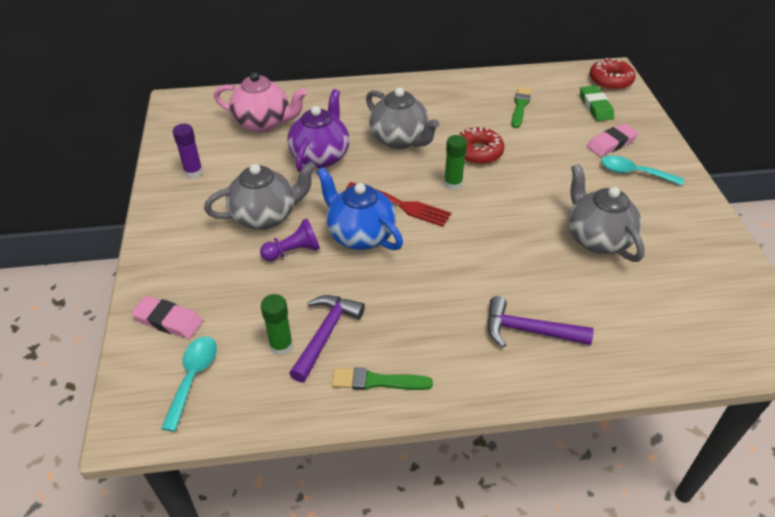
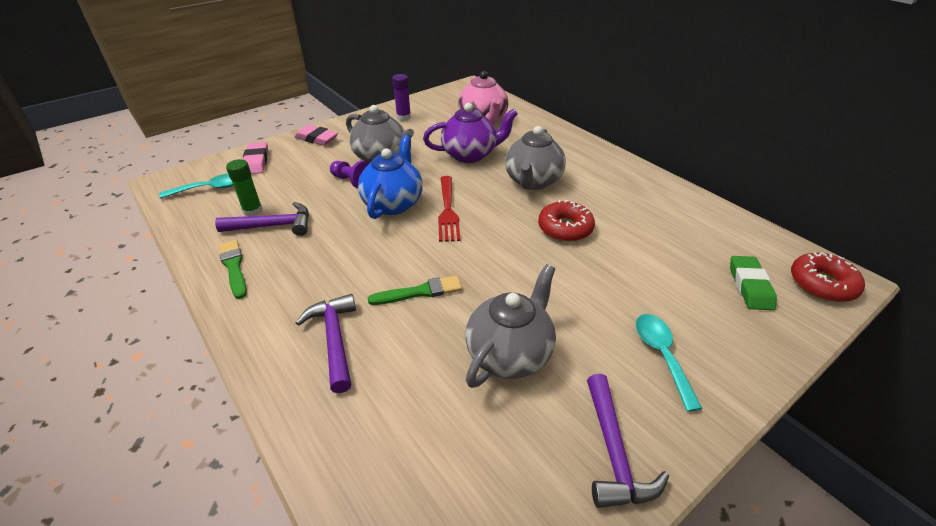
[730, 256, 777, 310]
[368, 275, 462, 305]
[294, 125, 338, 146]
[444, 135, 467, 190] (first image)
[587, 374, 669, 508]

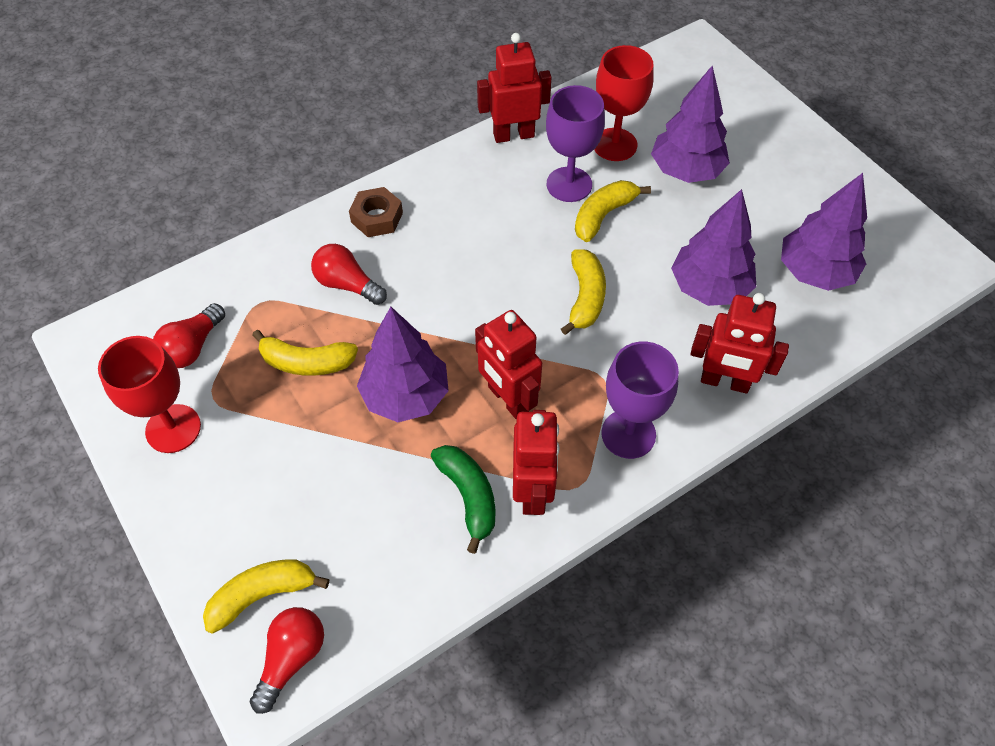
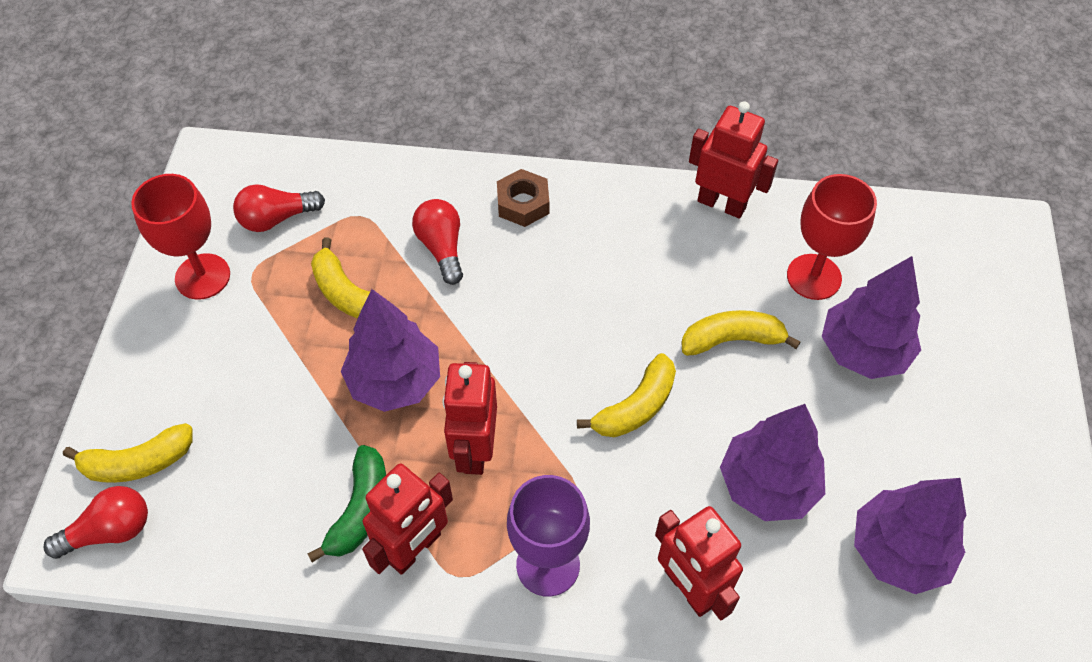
[546, 85, 605, 202] (first image)
[63, 423, 193, 483]

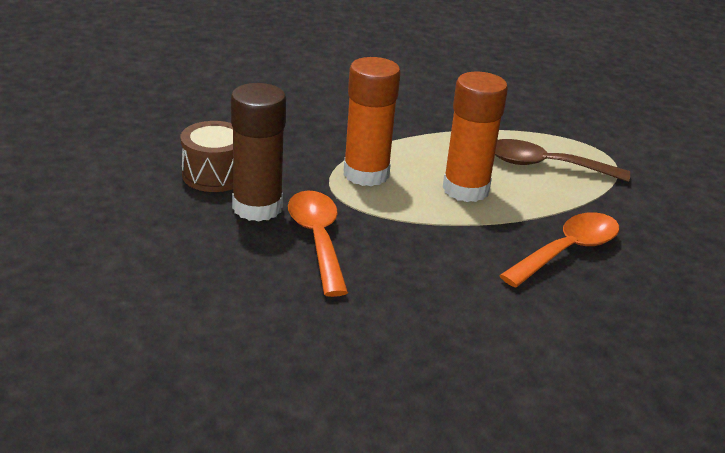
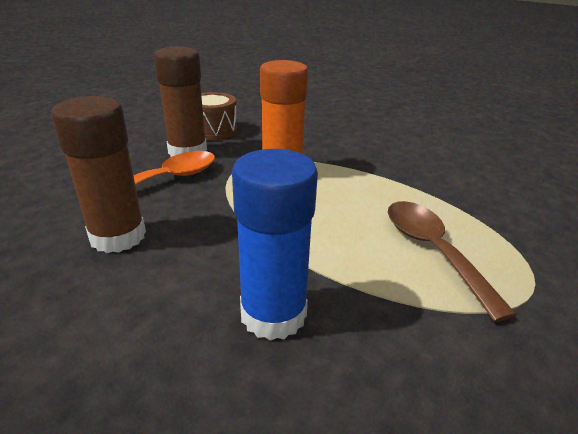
[442, 72, 508, 202] (first image)
[232, 149, 318, 341]
[51, 96, 146, 253]

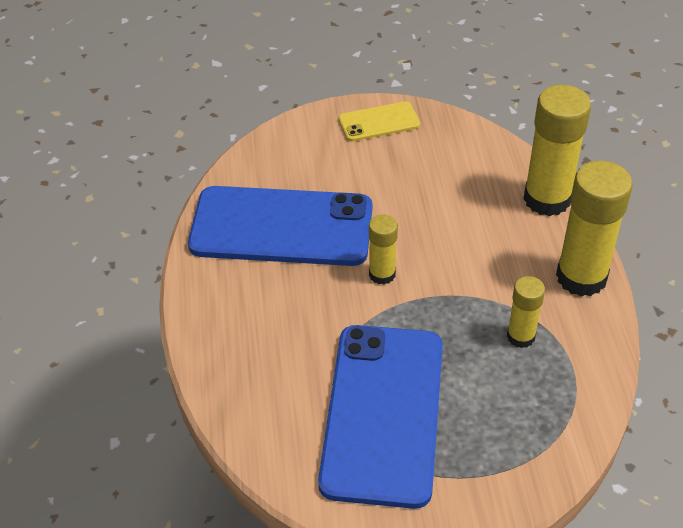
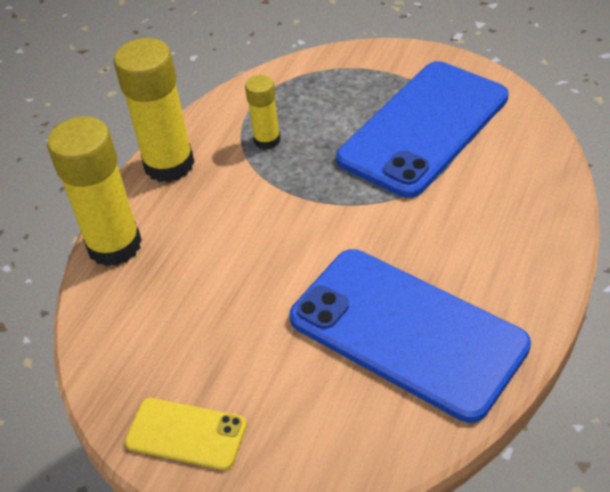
[369, 214, 398, 285] (first image)

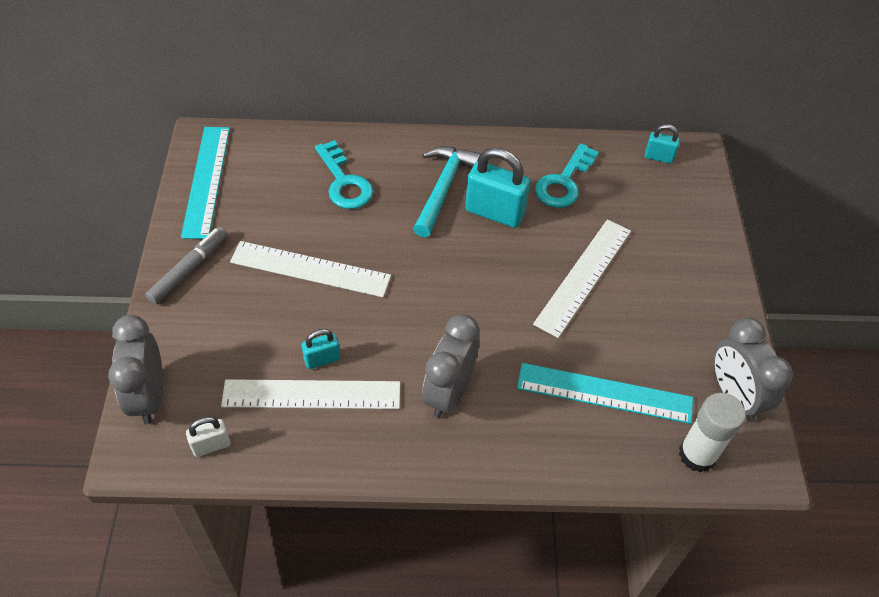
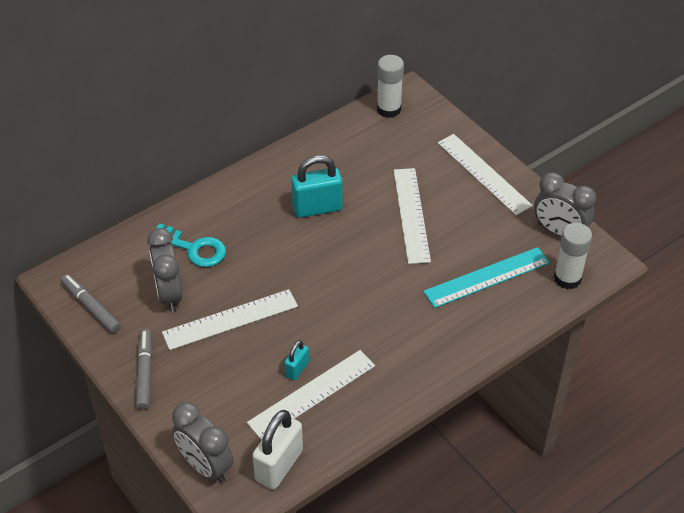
[377, 55, 404, 118]
[61, 274, 121, 333]
[535, 143, 599, 208] (first image)
[413, 146, 481, 237] (first image)
[147, 228, 183, 312]
[252, 410, 303, 490]
[437, 134, 533, 215]

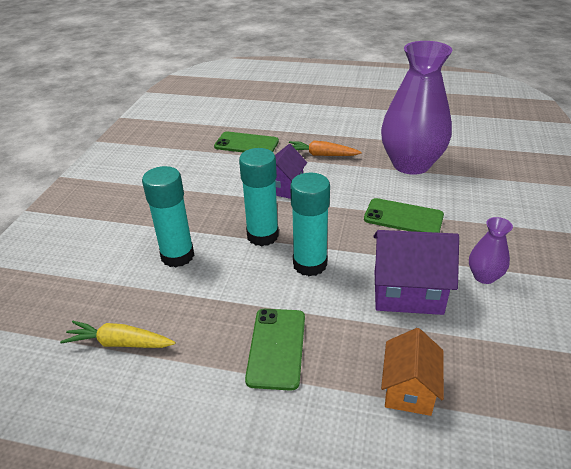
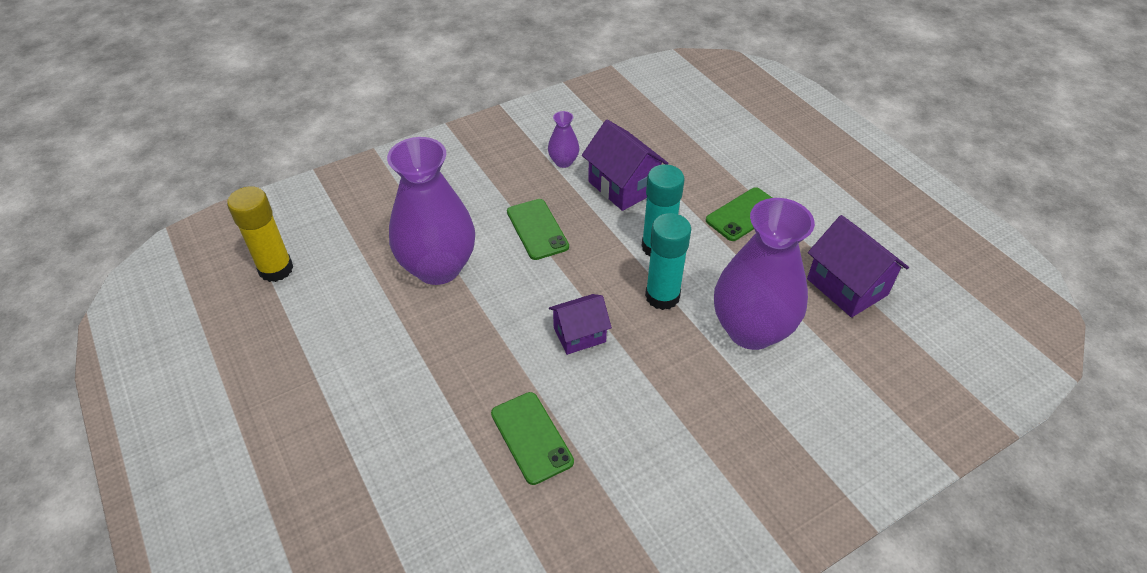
[289, 141, 362, 156] (first image)
[714, 198, 815, 350]
[807, 215, 909, 317]
[381, 328, 444, 416] (first image)
[227, 186, 293, 282]

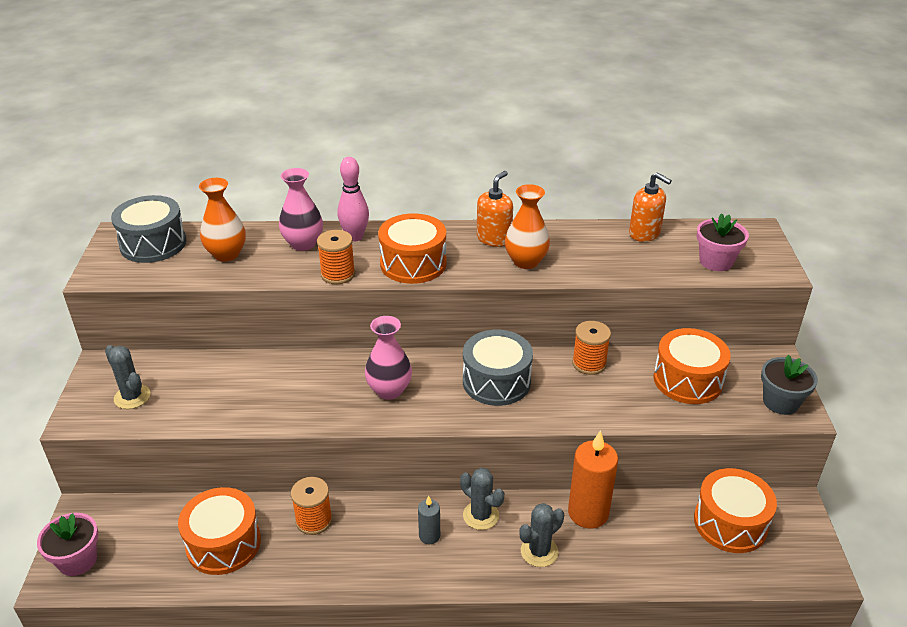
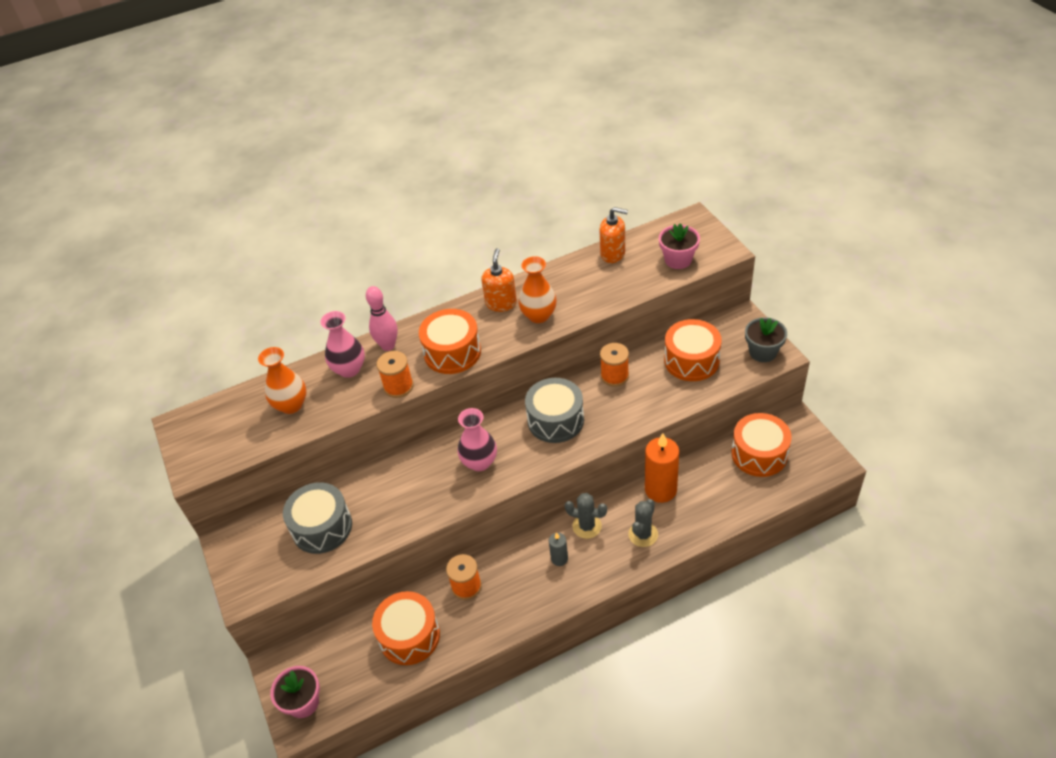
[283, 482, 352, 554]
[105, 345, 151, 409] (first image)

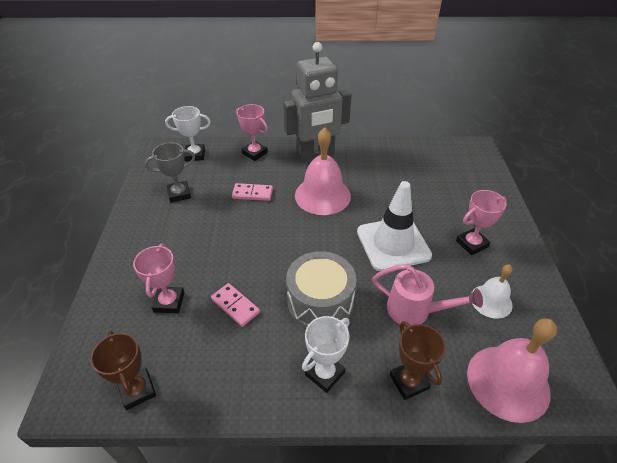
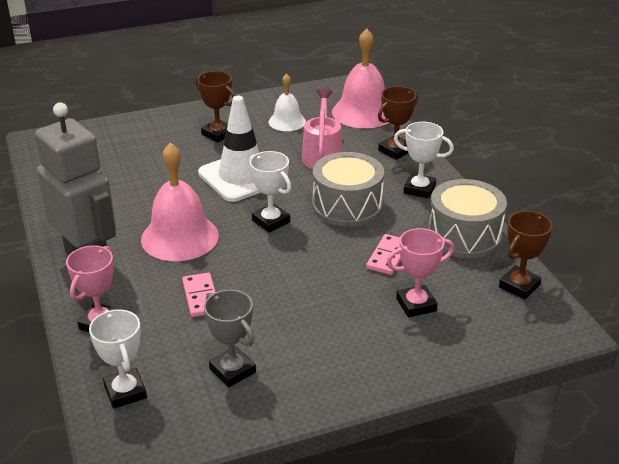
[196, 71, 235, 143]
[249, 151, 291, 233]
[428, 179, 507, 258]

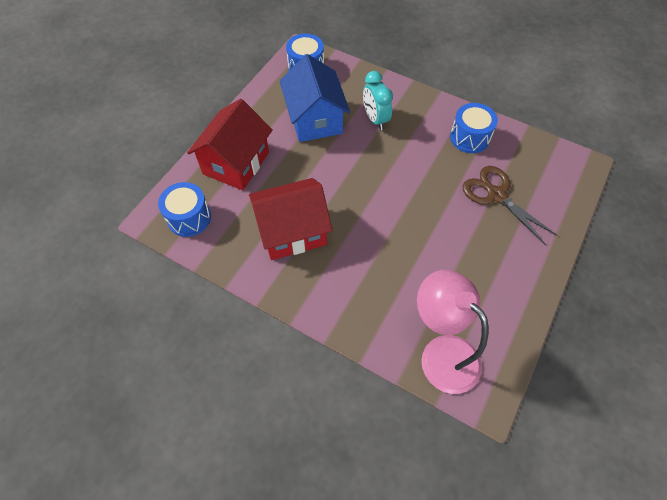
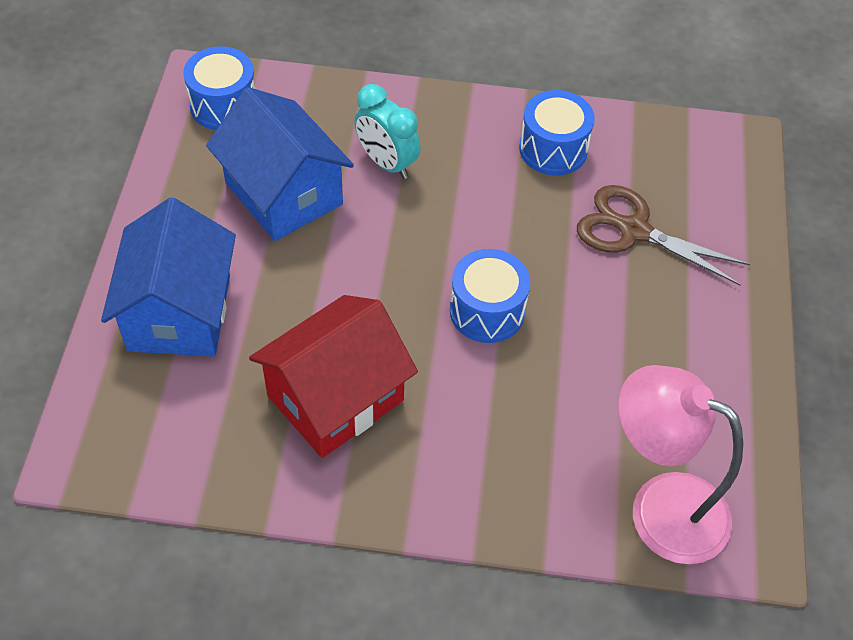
[101, 198, 236, 357]
[450, 249, 531, 343]

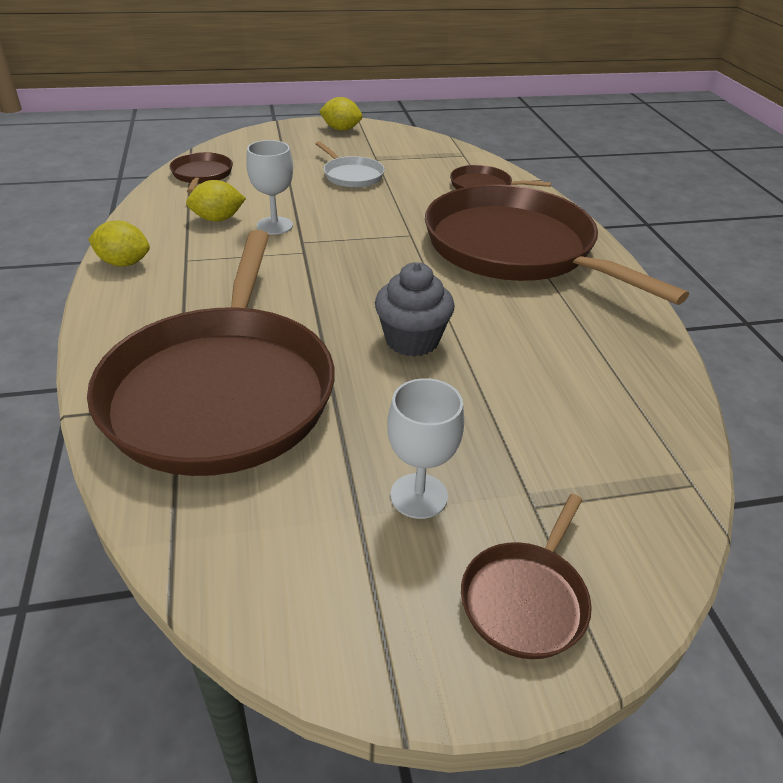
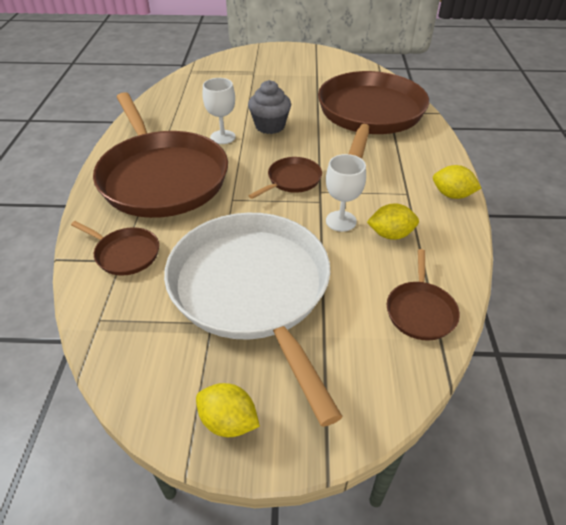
[164, 213, 343, 427]
[202, 78, 236, 144]
[248, 157, 322, 199]

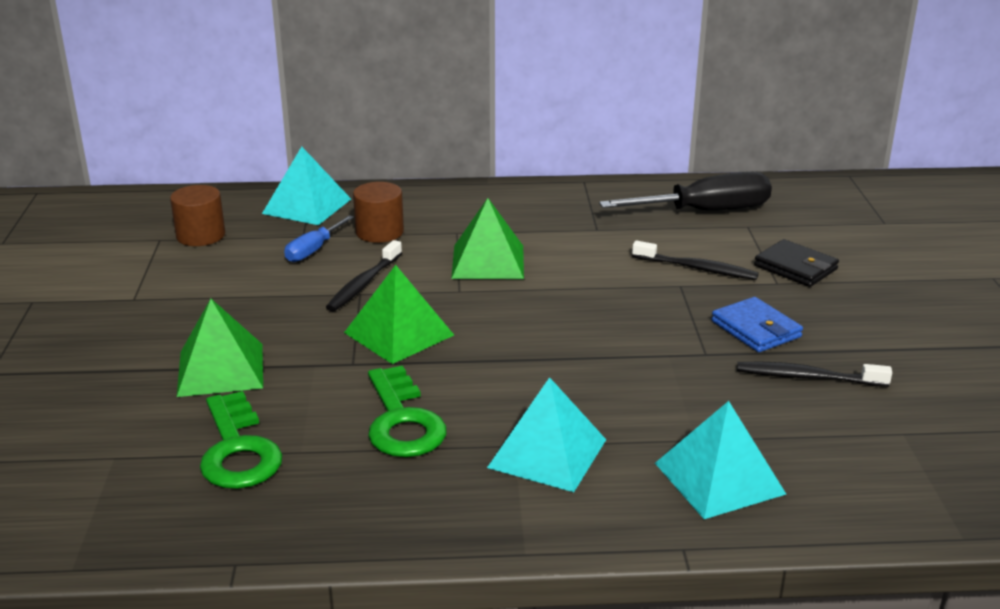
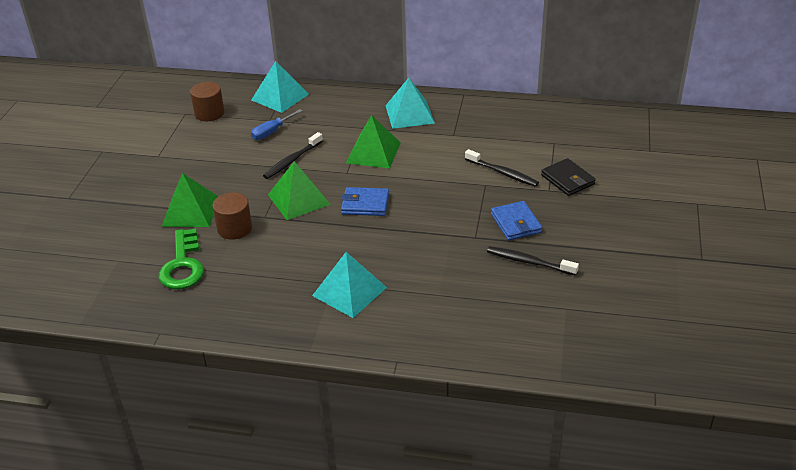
[599, 172, 772, 211] (first image)
[212, 192, 252, 240]
[368, 365, 447, 457] (first image)
[385, 78, 435, 129]
[341, 187, 389, 216]

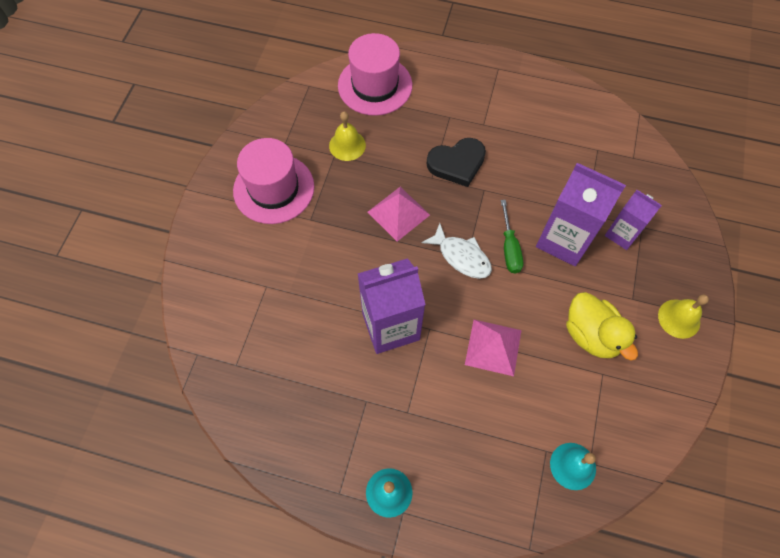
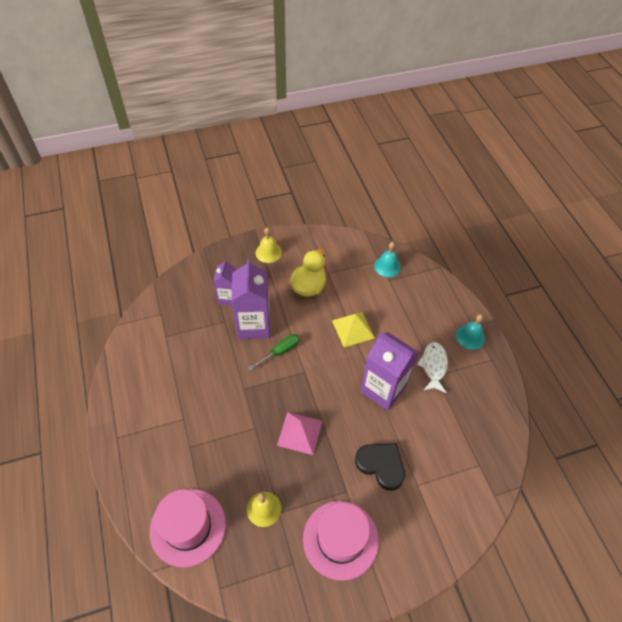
[355, 443, 405, 491]
[417, 342, 448, 393]
[332, 312, 375, 347]

